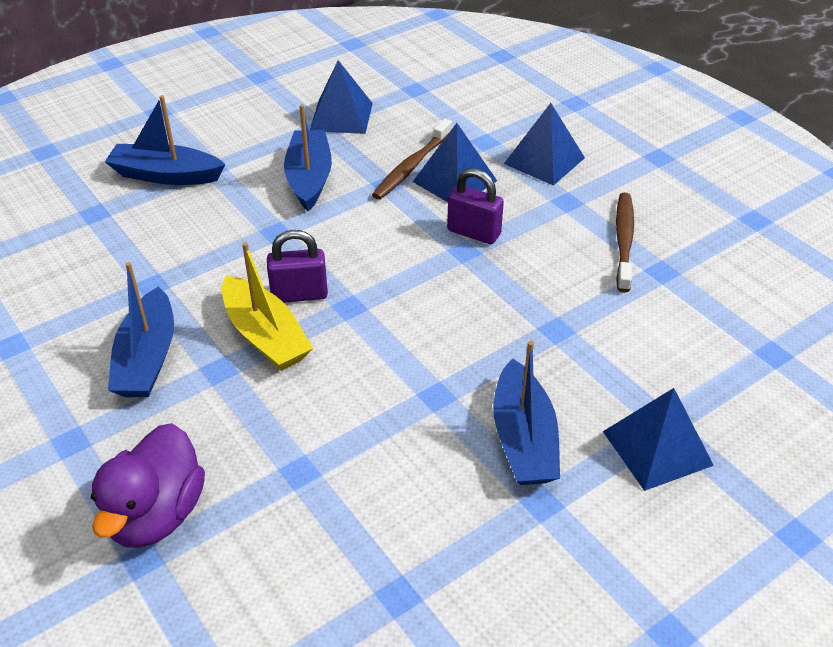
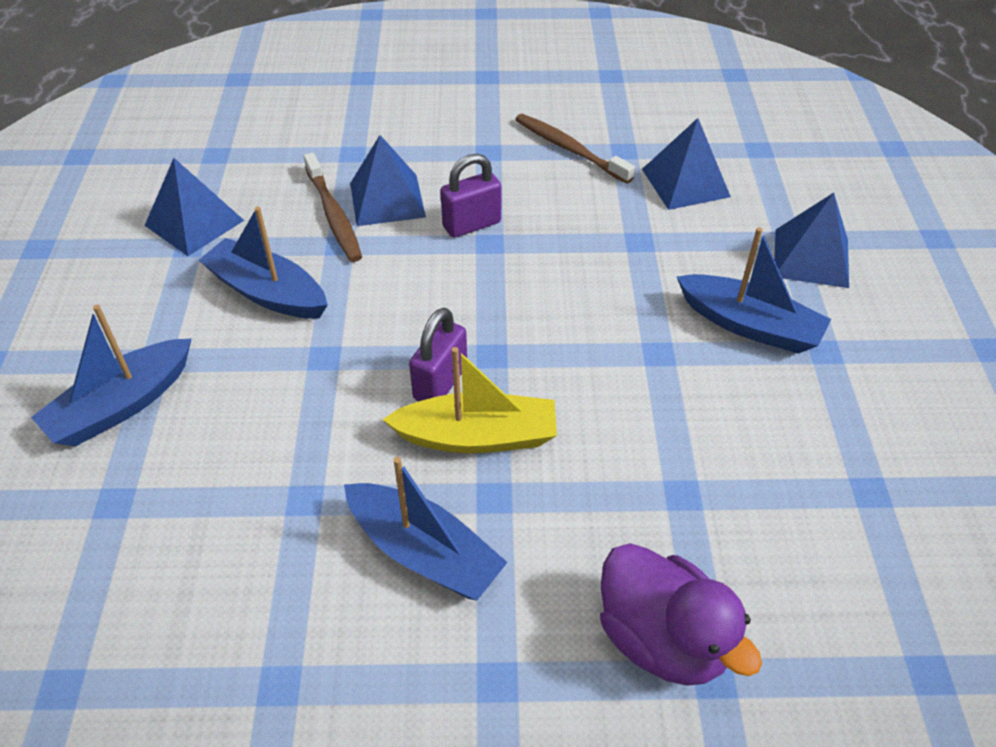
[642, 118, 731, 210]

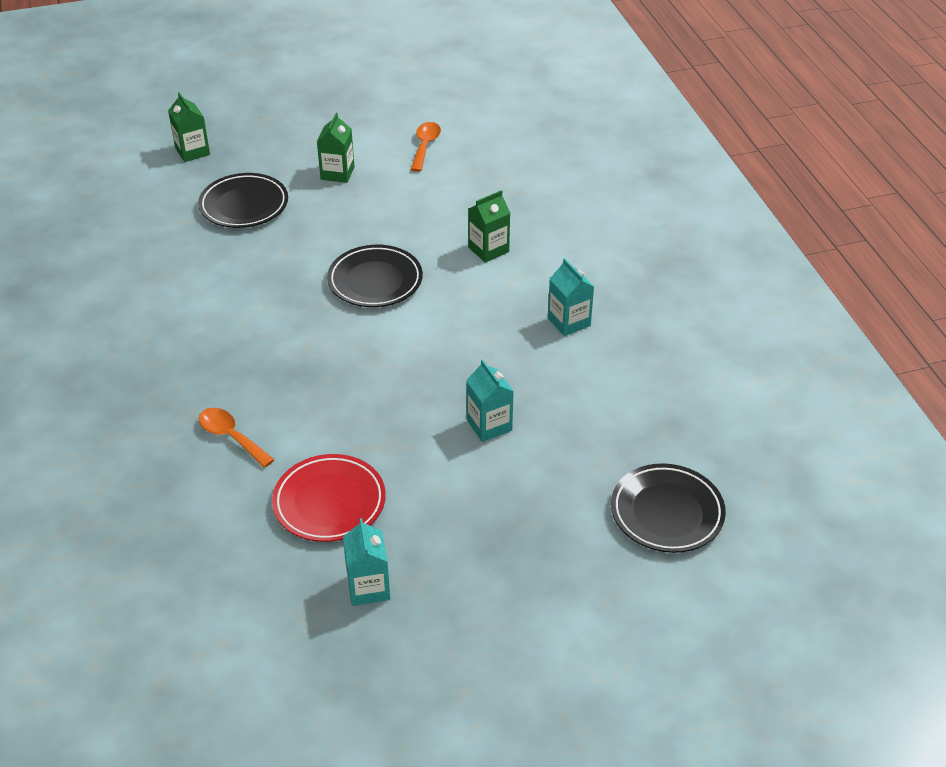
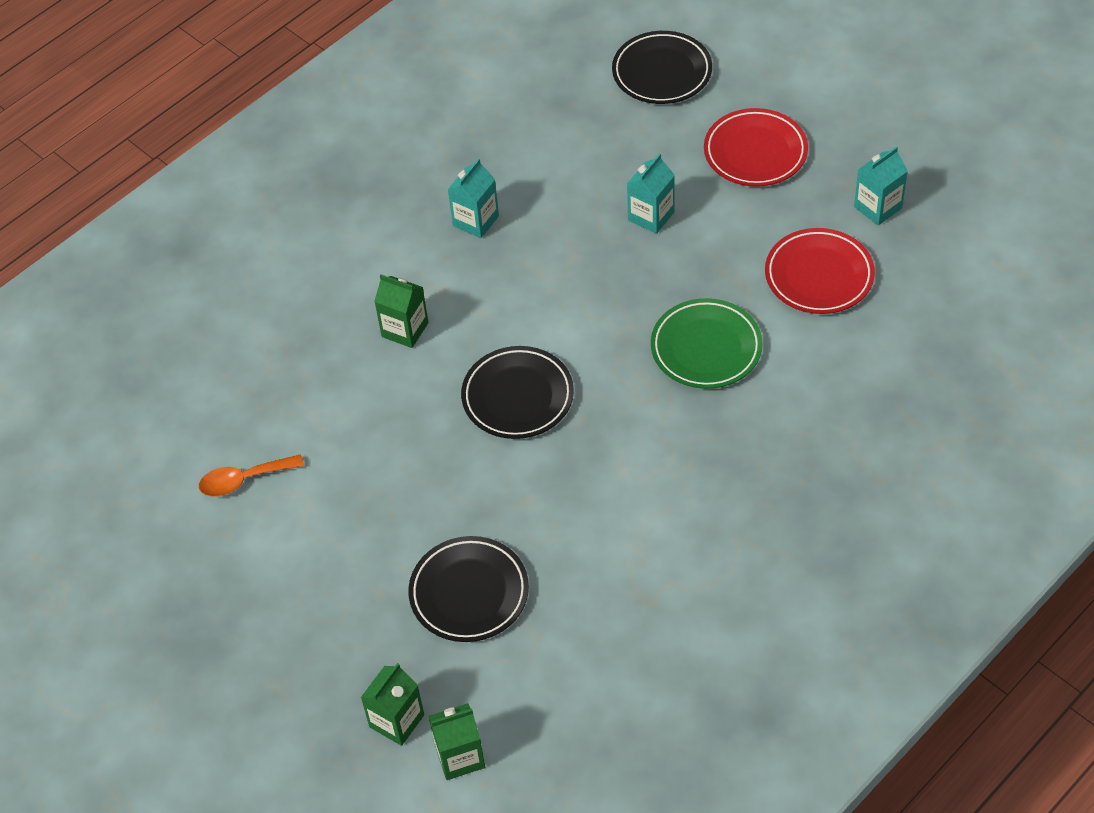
[428, 703, 485, 780]
[199, 408, 275, 468] (first image)
[704, 108, 808, 187]
[651, 298, 763, 389]

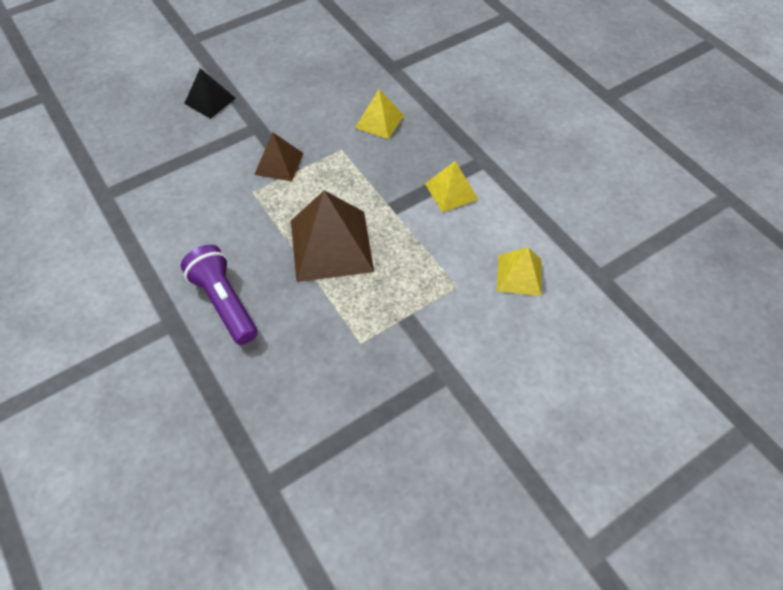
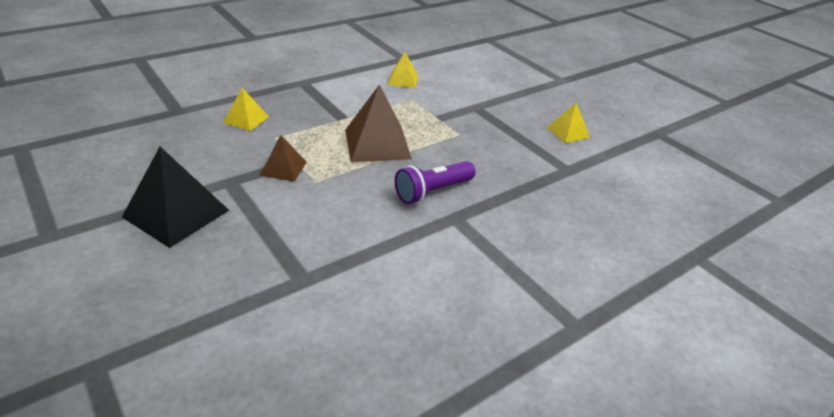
[122, 147, 229, 248]
[547, 103, 590, 143]

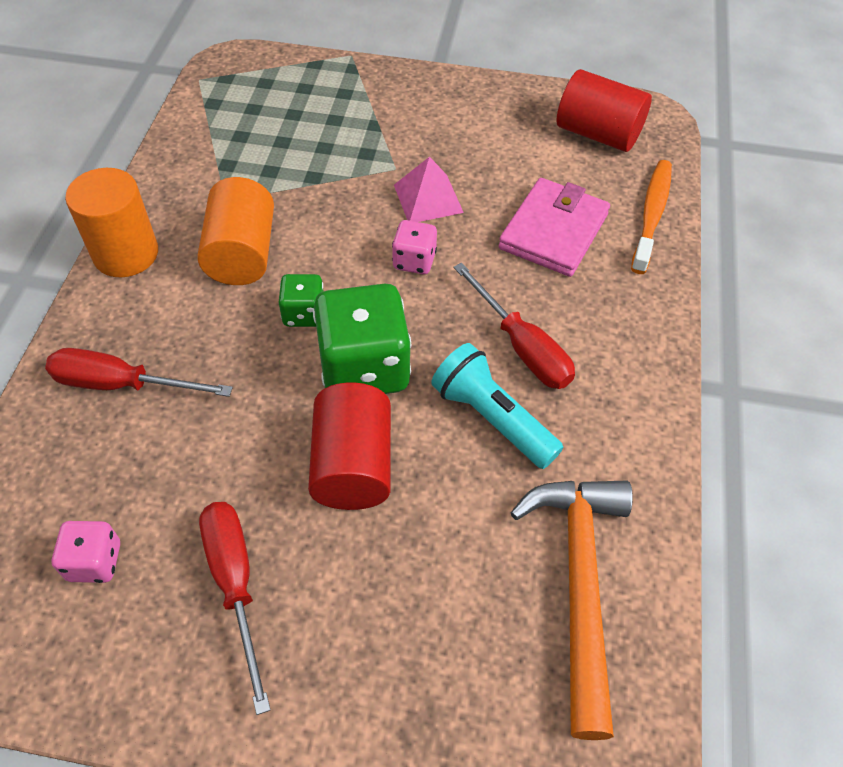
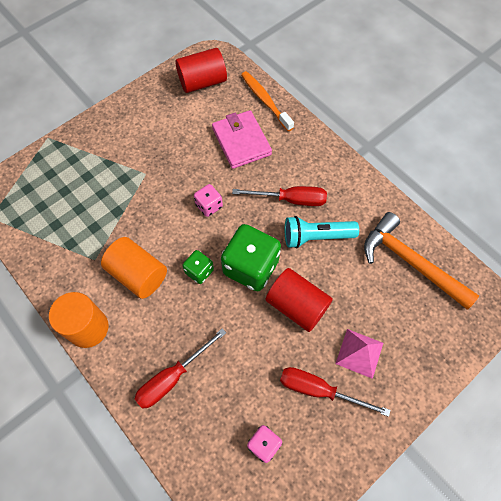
[335, 329, 383, 379]

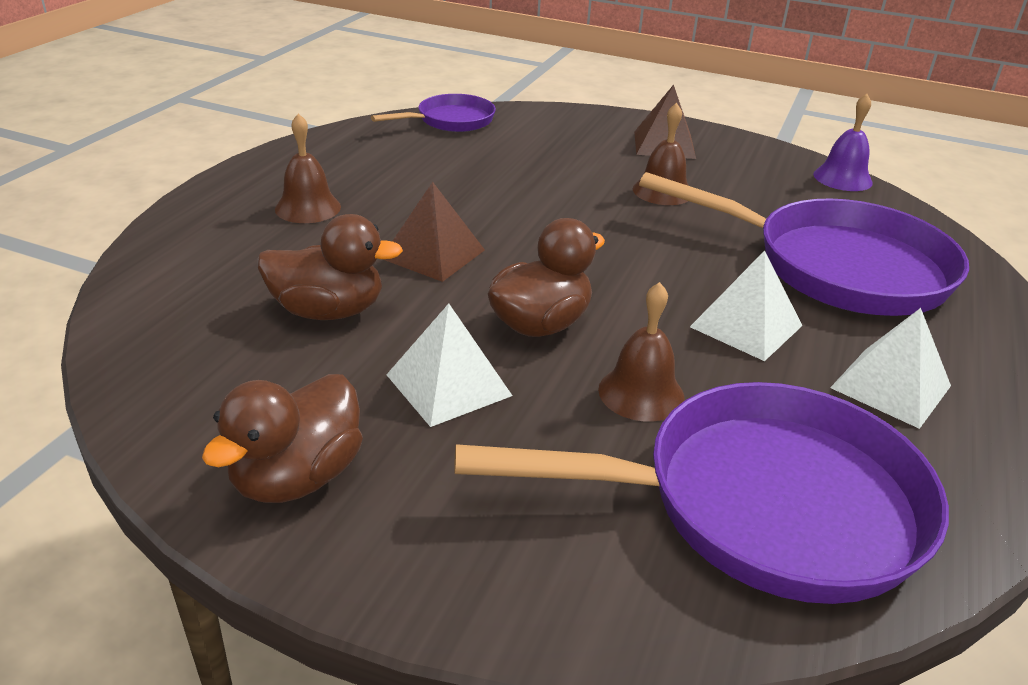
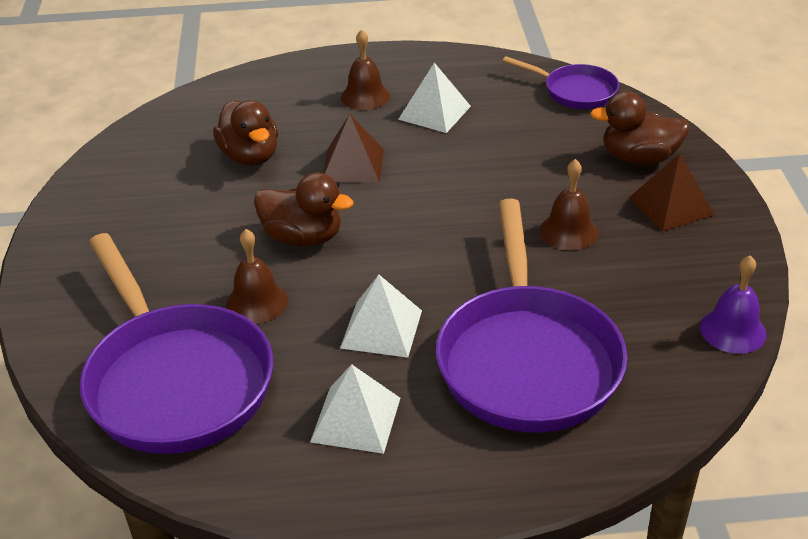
[398, 63, 471, 133]
[590, 91, 690, 165]

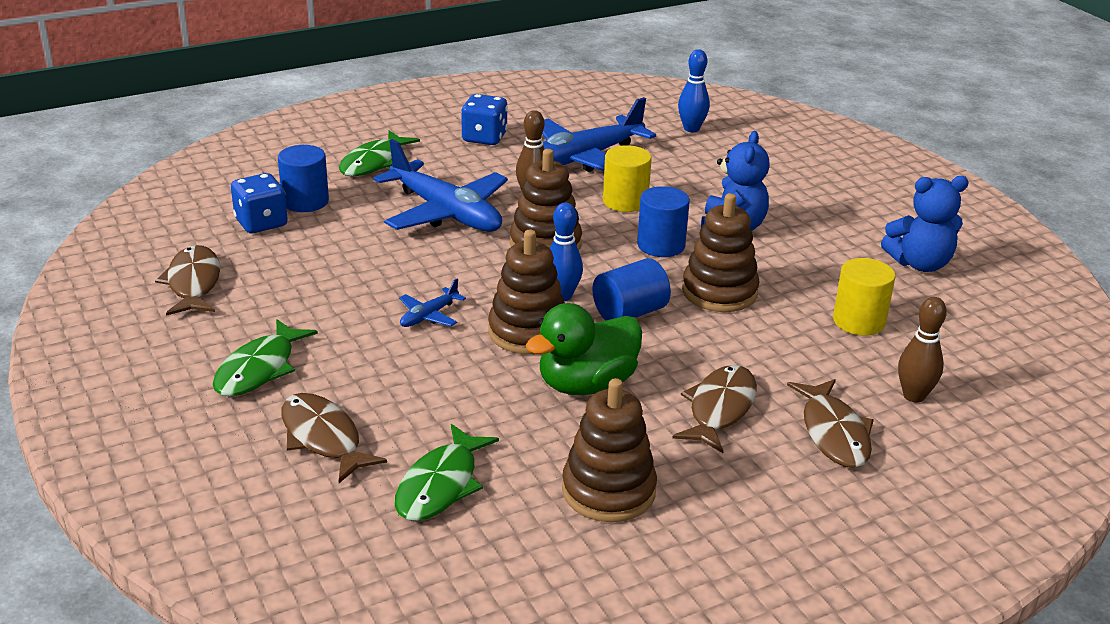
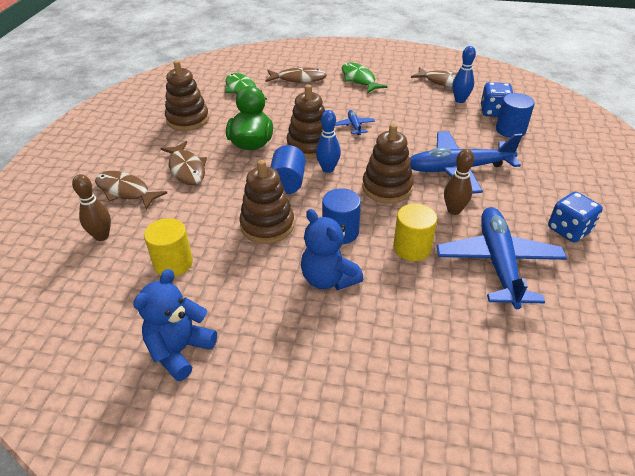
[452, 46, 476, 103]
[339, 131, 420, 176] (first image)

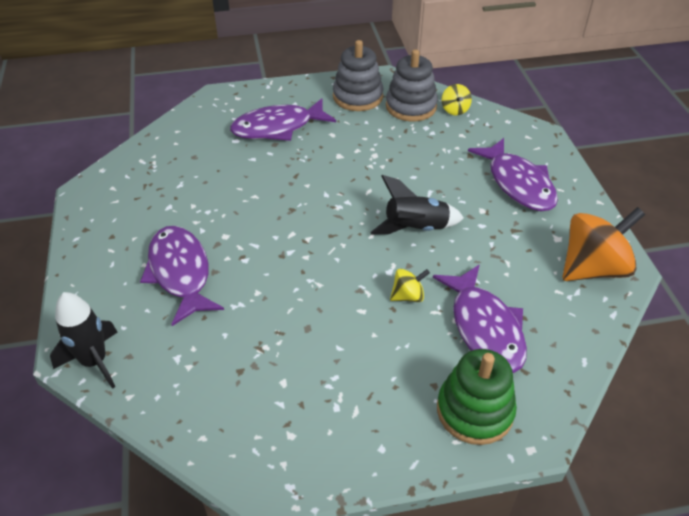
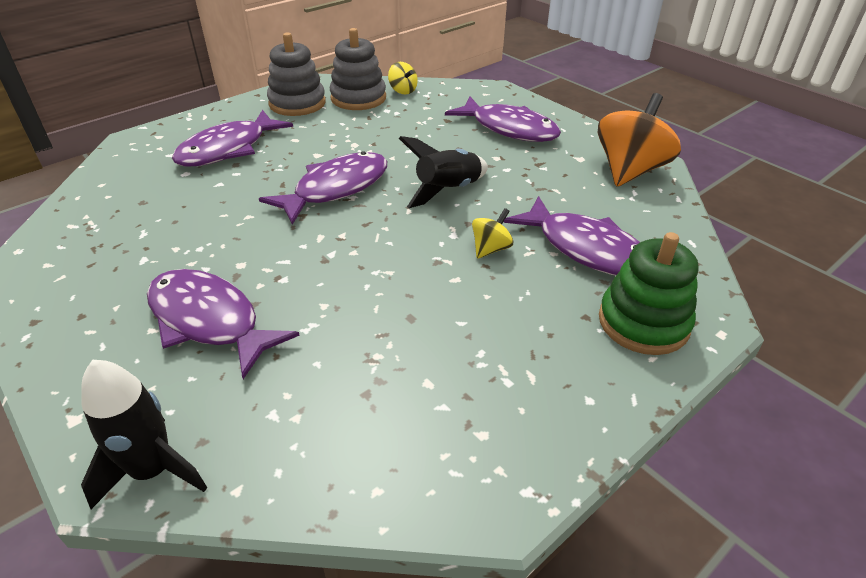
[259, 151, 387, 225]

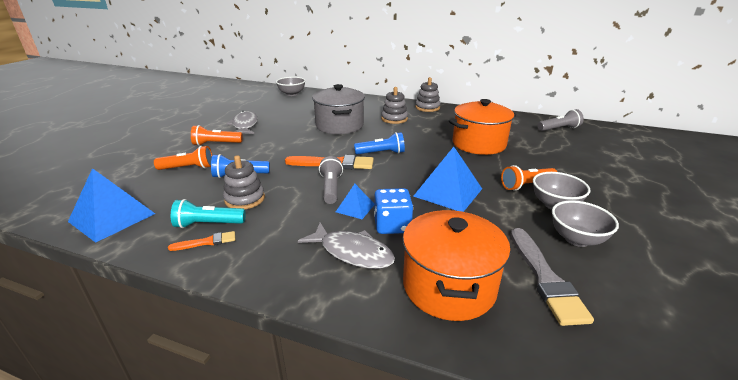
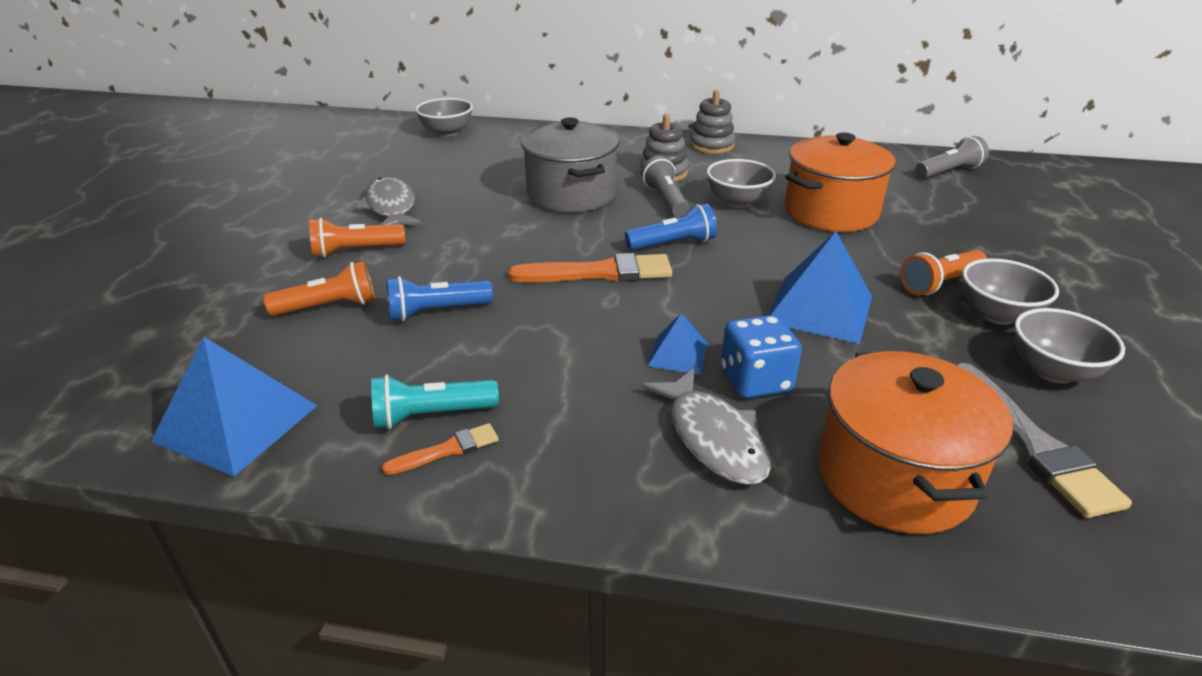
[223, 155, 265, 209] (first image)
[642, 156, 689, 217]
[641, 368, 771, 485]
[707, 159, 776, 208]

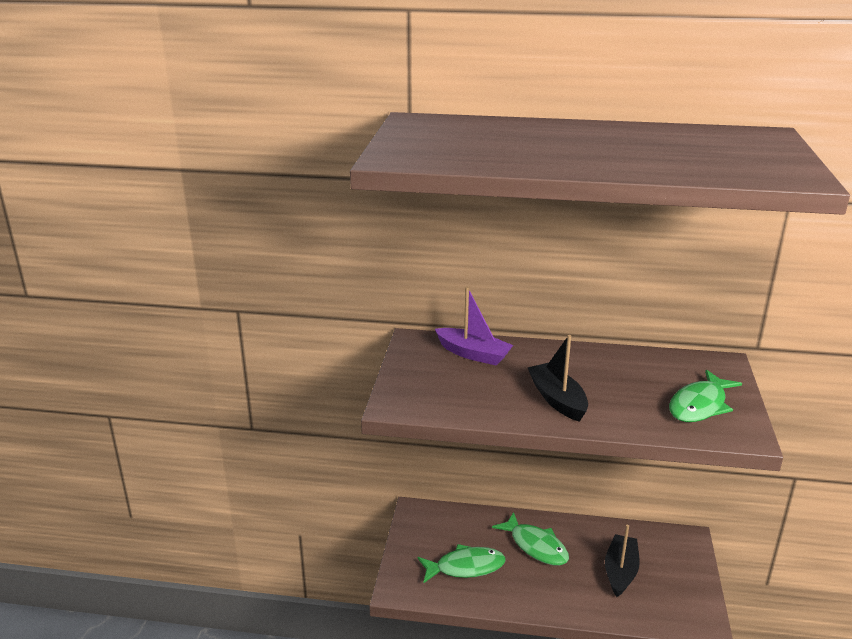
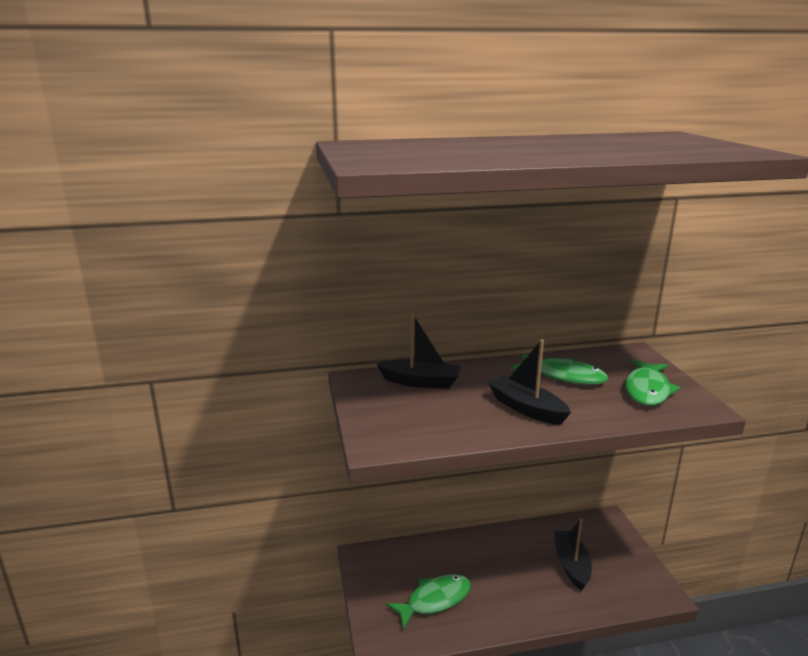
[377, 313, 461, 389]
[511, 353, 608, 385]

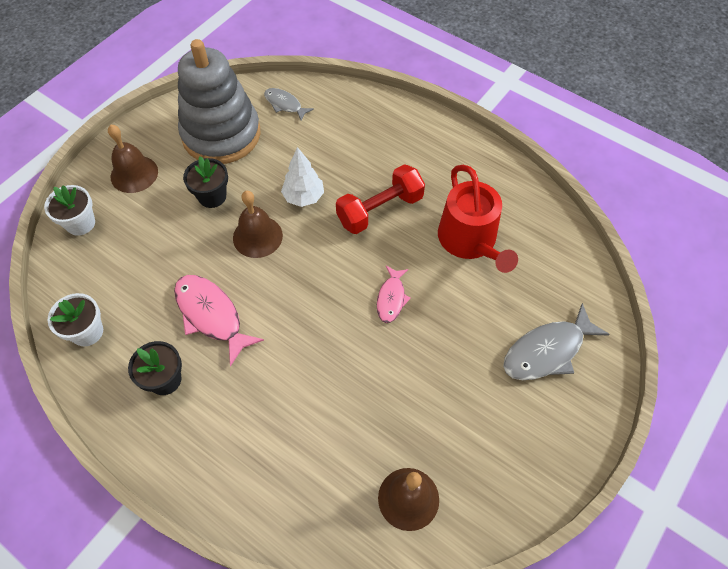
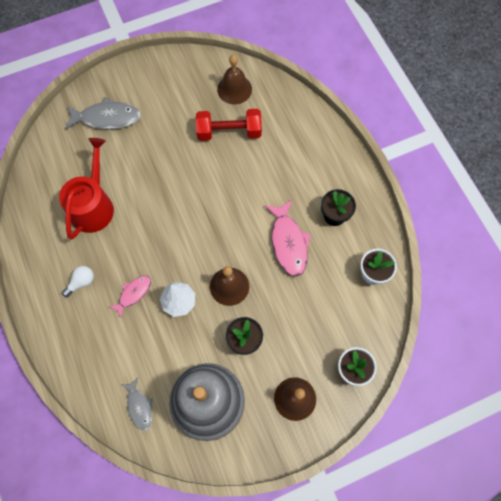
[196, 109, 262, 141]
[109, 275, 151, 318]
[62, 266, 94, 297]

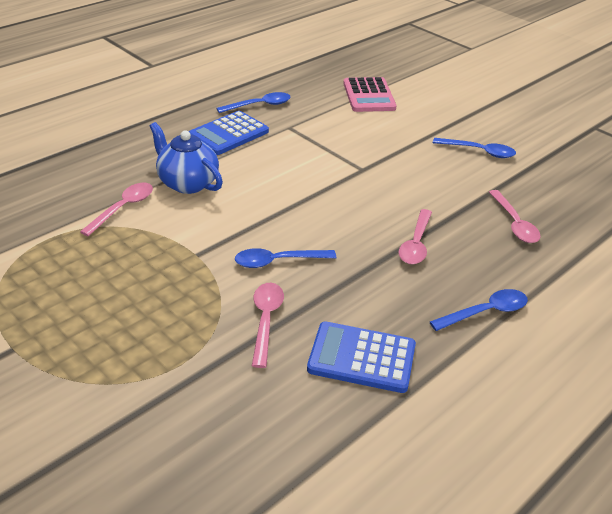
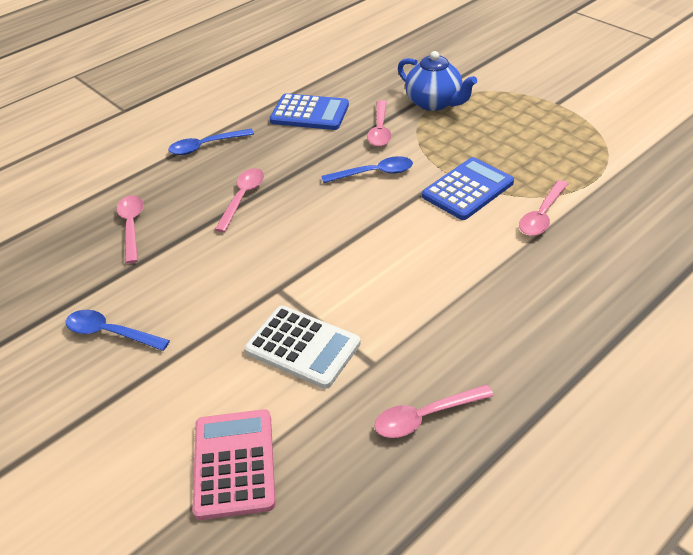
[374, 385, 494, 438]
[422, 157, 514, 220]
[398, 51, 477, 111]
[245, 306, 361, 389]

